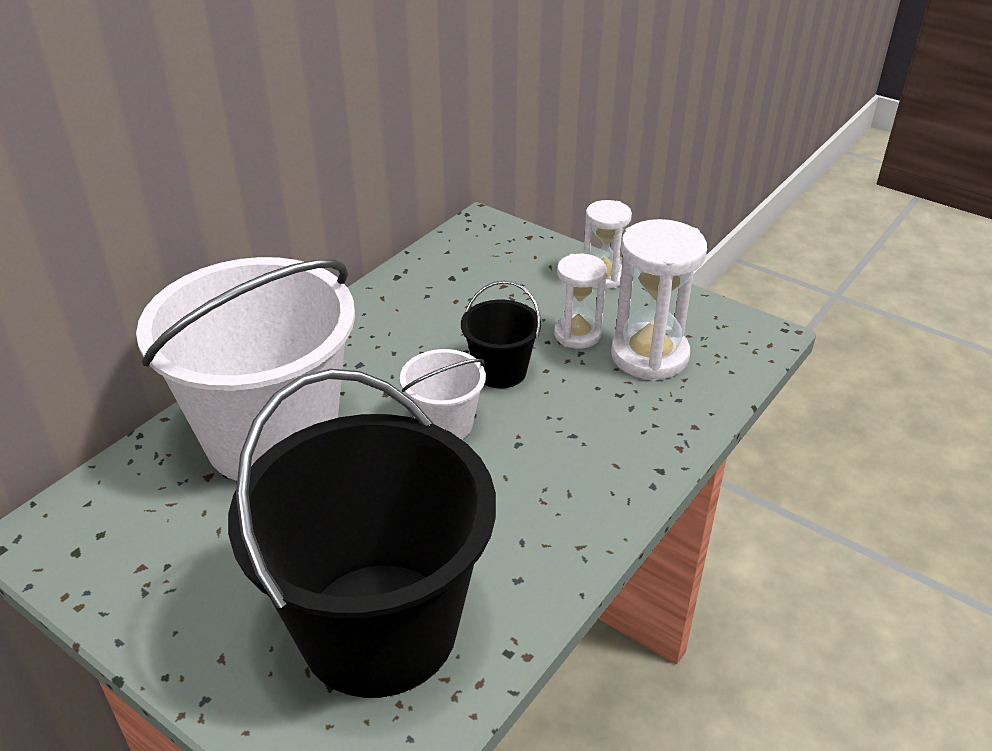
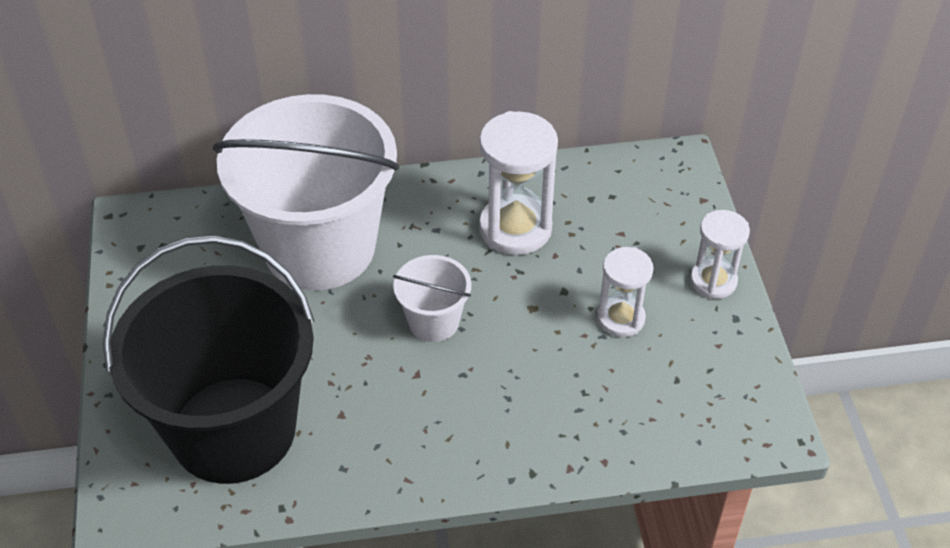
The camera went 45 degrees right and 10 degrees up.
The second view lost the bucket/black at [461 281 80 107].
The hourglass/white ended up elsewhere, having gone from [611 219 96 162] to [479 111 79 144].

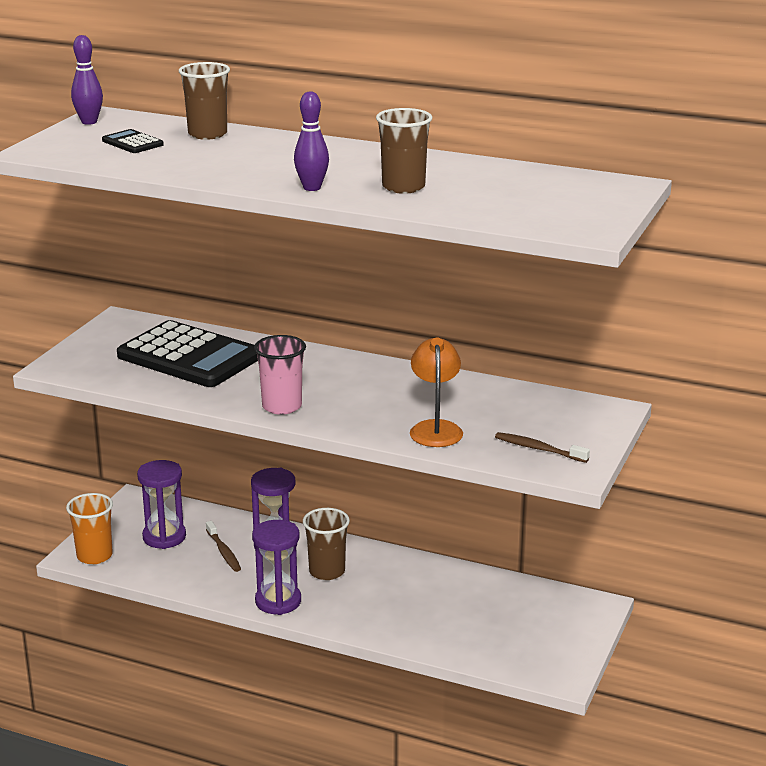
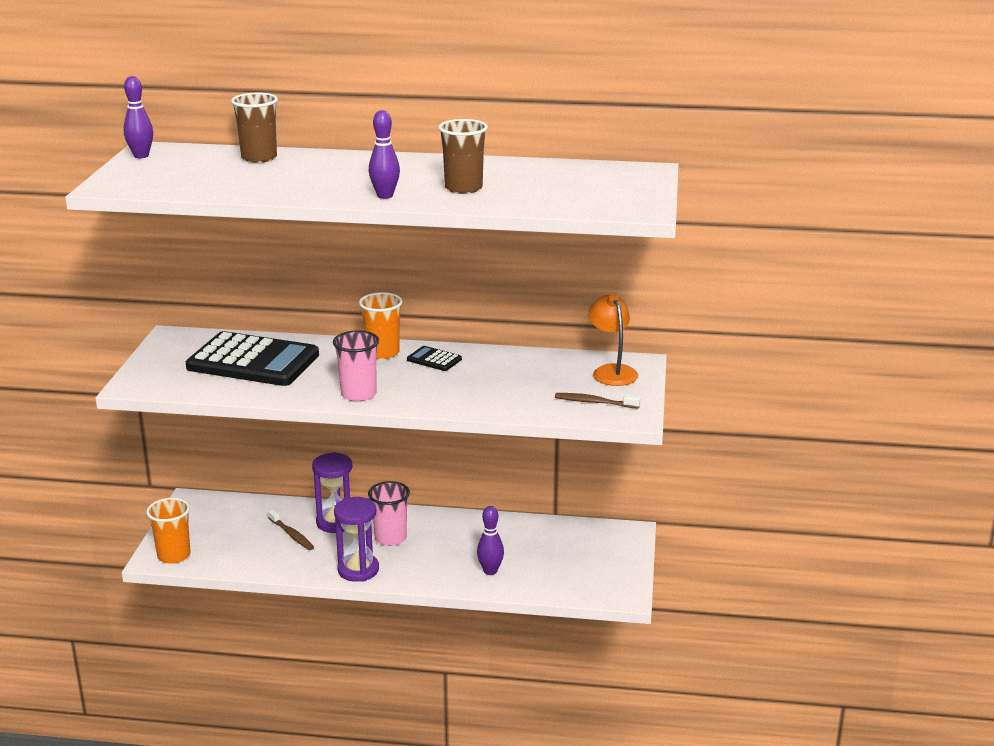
The camera went 15 degrees left and 0 degrees up.
The calculator/black ended up elsewhere, having gone from [102 129 62 24] to [407 346 55 25].
The second view lost the hourglass/purple at [137 460 49 89].
What was the cup/brown at [303 508 47 72] turned into the cup/pink at [368 481 42 65].
The lamp/orange ended up elsewhere, having gone from [410 338 53 109] to [588 294 50 92].
The second view gained the cup/orange at [359 292 44 67].
The second view gained the bowling pin/purple at [477 506 27 69].

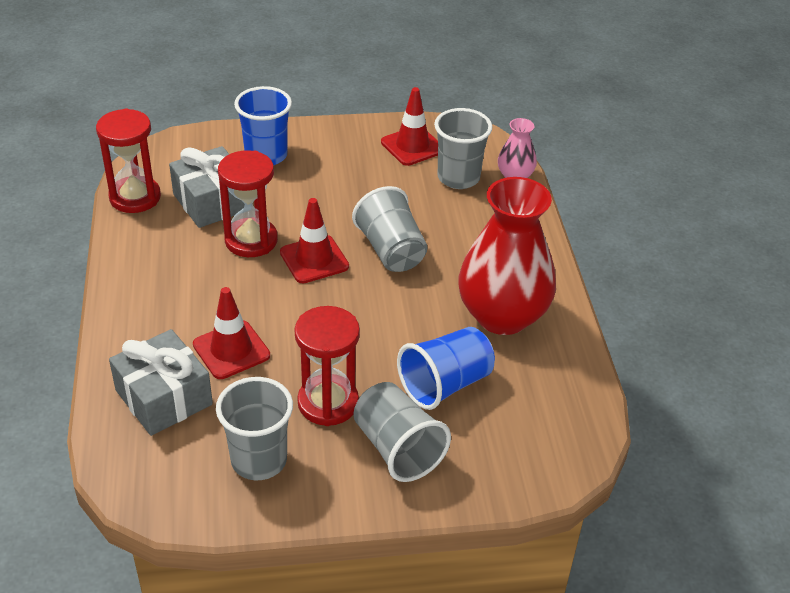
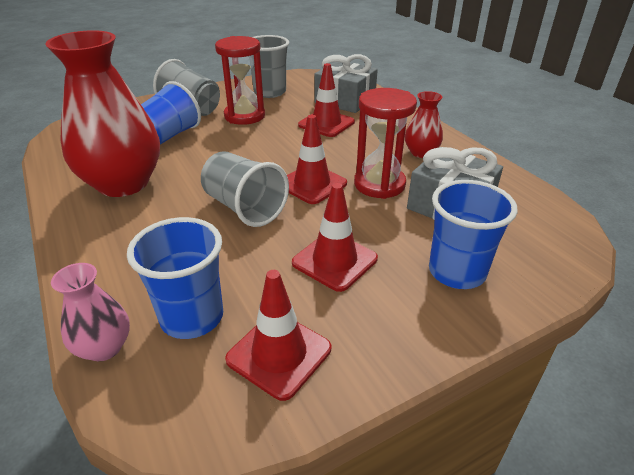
The camera went 160 degrees right and 5 degrees down.
The second view lost the hourglass/red at [96 108 65 105].
What was the cup/grey at [434 108 58 81] turned into the cup/blue at [127 217 96 122].
The second view gained the traffic cone/red at [292 183 86 109].
The second view gained the vase/red at [405 91 38 67].

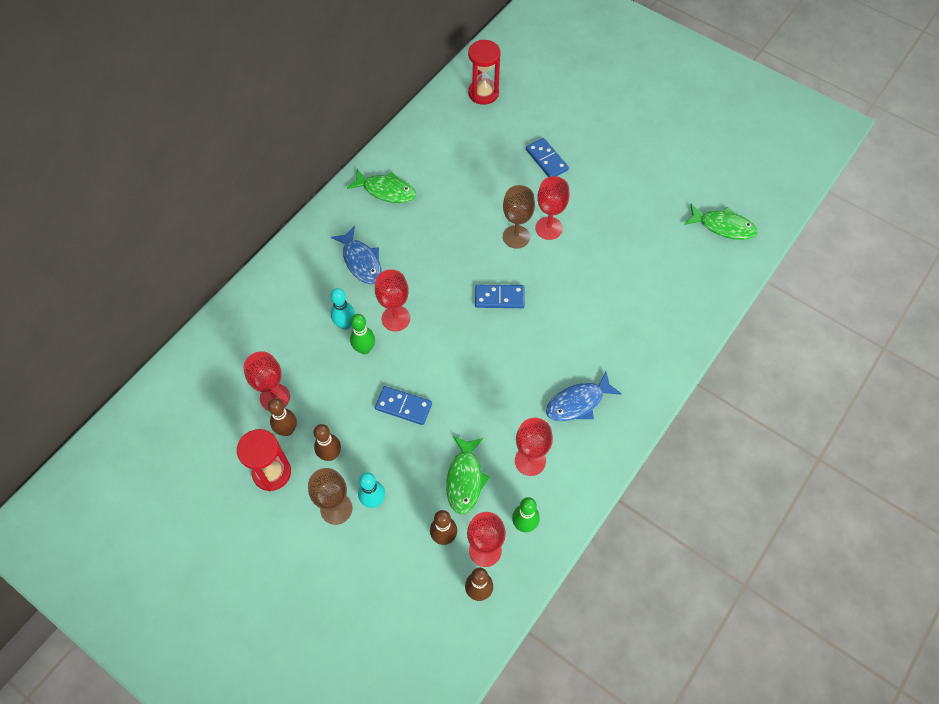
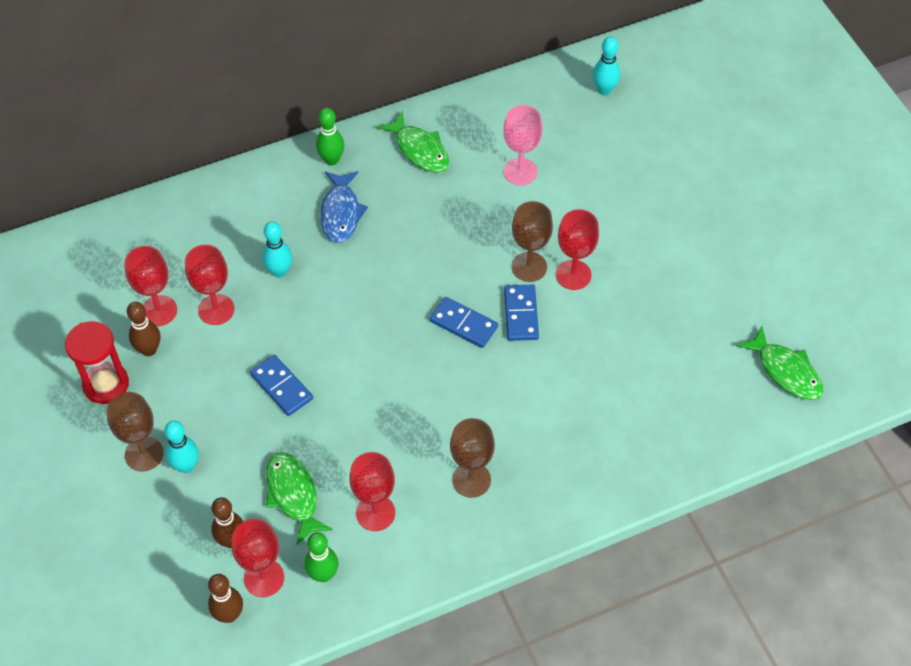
The camera went 30 degrees right and 5 degrees down.
The second view lost the bowling pin/brown at [314 424 27 37].
The bowling pin/green ended up elsewhere, having gone from [350 314 25 40] to [316 108 28 58].
The goblet/red ended up elsewhere, having gone from [375 269 35 62] to [185 245 50 80].
The fish/green at [446 436 44 78] ended up facing another way, 120 degrees clockwise from before.
Where the hourglass/red stood at [468 40 33 65], the bowling pin/turquoise came to stand at [593 37 27 58].
The domino/blue ended up elsewhere, having gone from [526 138 43 39] to [504 285 35 56].
Where the fish/blue stood at [546 372 76 49], the goblet/brown came to stand at [450 418 45 80].
The second view gained the goblet/pink at [503 105 39 80].

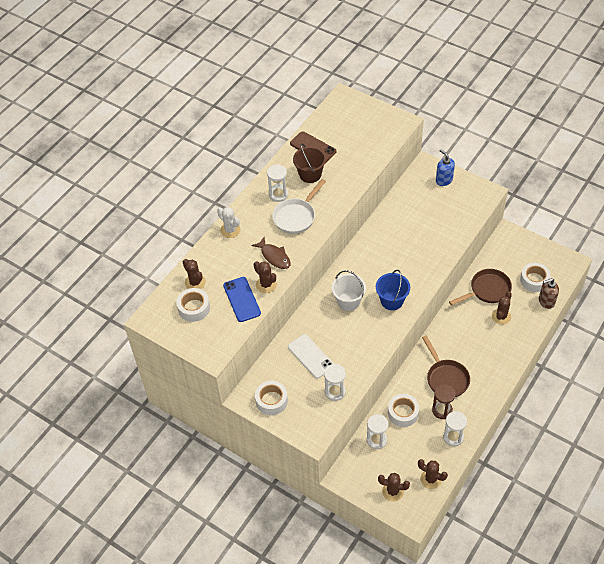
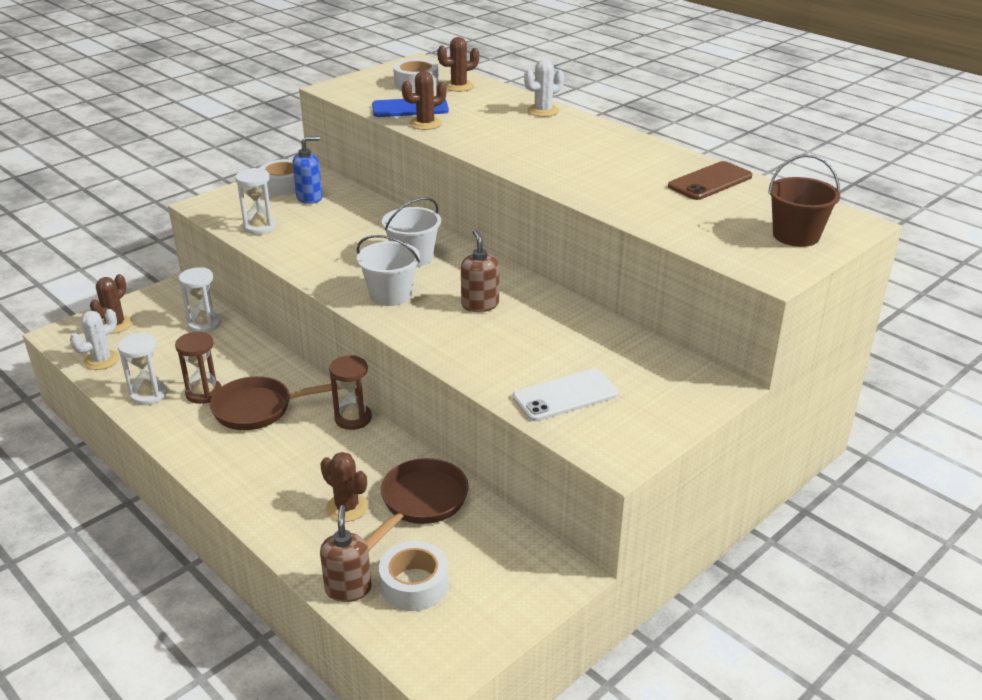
The camera went 100 degrees right and 20 degrees down.
The second view lost the fish/brown at [251 237 40 32].
The second view lost the hourglass/white at [267 164 21 38].
The second view lost the pan/white at [272 179 54 55].
The phone/white ended up elsewhere, having gone from [288 334 46 45] to [512 369 107 52].
The bucket/brown ended up elsewhere, having gone from [293 143 33 40] to [768 154 72 93].
What was the bucket/blue at [376 270 34 40] turned into the bucket/white at [357 235 63 71].
The second view lost the tape/white at [388 394 31 33].
What was the cactus/brown at [418 459 30 30] turned into the cactus/white at [70 309 50 61].
The soap dispenser/blue ended up elsewhere, having gone from [436 149 19 37] to [292 136 31 68].
The pan/brown at [449 269 63 37] ended up facing another way, 135 degrees counterclockwise from before.
The second view gained the hourglass/brown at [329 355 43 75].
The second view gained the soap dispenser/brown at [461 230 38 82].

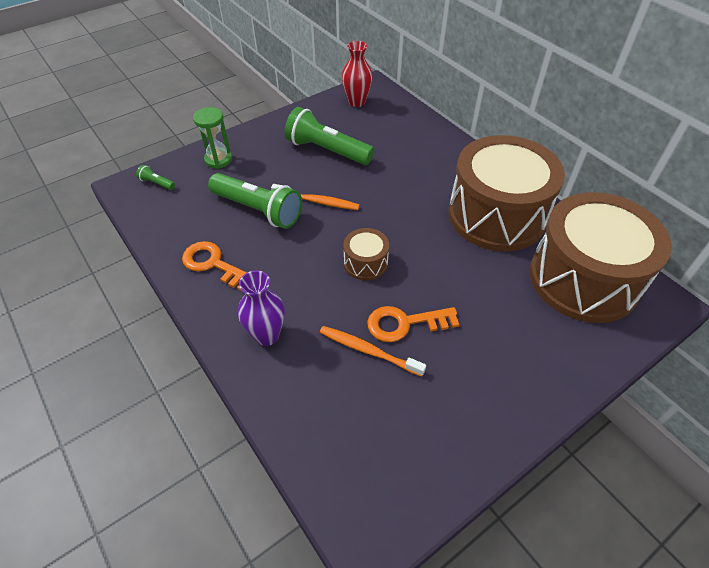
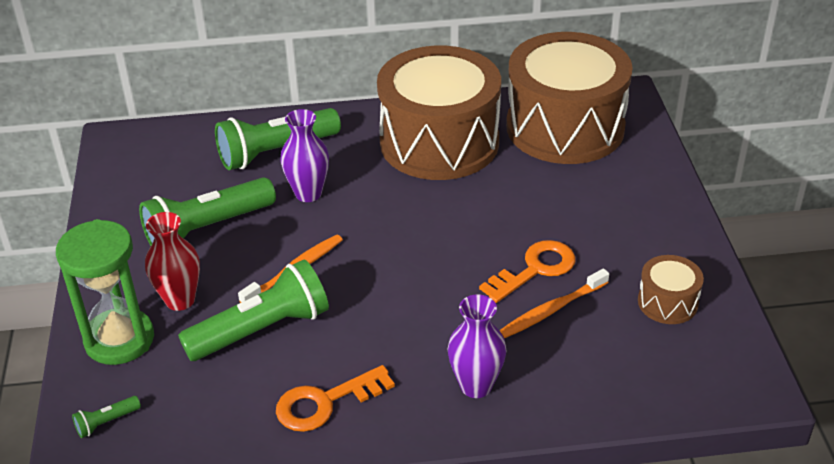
The camera went 60 degrees left and 10 degrees down.
The size of the hourglass/green at [193 107 39 62] changed by a factor of 1.54.
The vase/red ended up elsewhere, having gone from [342 41 31 66] to [145 212 55 99].
The drum/brown ended up elsewhere, having gone from [344 228 45 52] to [638 255 66 69].
The key/orange at [367 306 93 36] ended up facing another way, 150 degrees counterclockwise from before.
The second view gained the flashlight/green at [215 108 126 62].
The second view gained the vase/purple at [280 109 49 93].

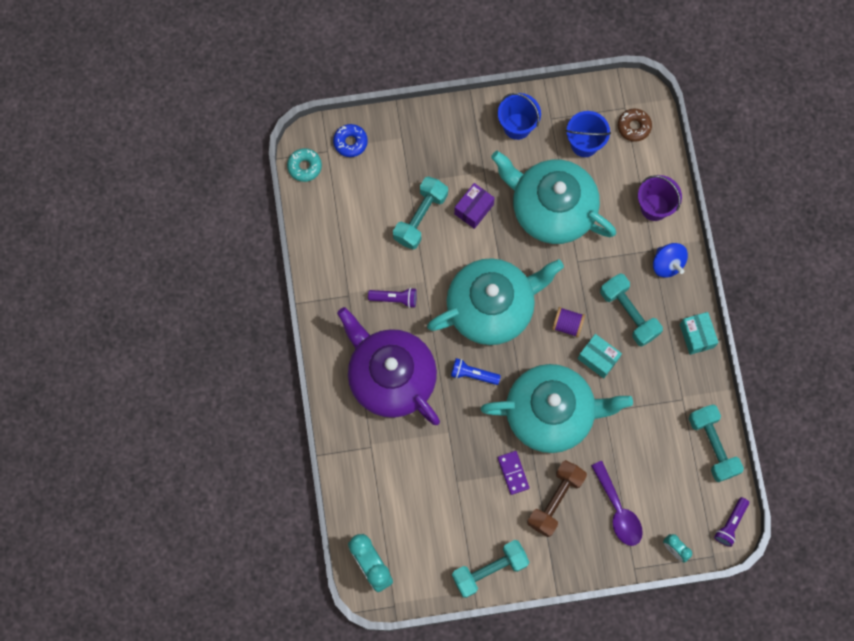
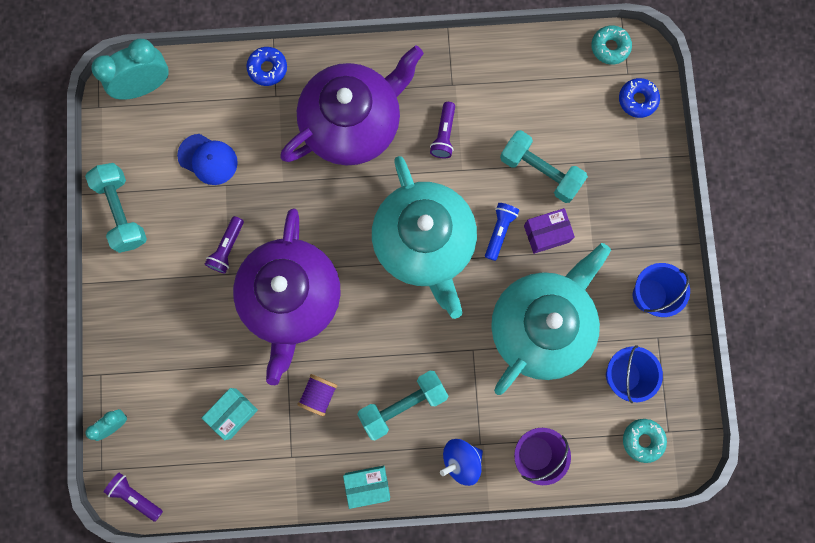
The camera went 95 degrees right and 5 degrees up.
The flashlight/blue ended up elsewhere, having gone from [451 358 50 27] to [485 203 34 58].
The box/purple at [454 183 41 46] ended up facing another way, 60 degrees counterclockwise from before.
What was the teapot/turquoise at [481 364 152 89] turned into the teapot/purple at [233 209 108 176].
Where the domino/purple stood at [498 451 31 44], the flashlight/purple came to stand at [205 216 39 58].
The second view lost the dumbbell/brown at [527 460 60 77].
The spool/purple ended up elsewhere, having gone from [552 307 33 31] to [297 374 41 42].
The box/turquoise ended up elsewhere, having gone from [578 334 44 44] to [202 388 56 52].
The second view lost the spoon/purple at [591 461 52 85].
What was the donut/brown at [618 109 34 33] turned into the donut/turquoise at [623 419 44 44].
The second view lost the dumbbell/turquoise at [689 404 55 78].
The second view gained the cap/blue at [177 134 61 51].
The second view gained the donut/blue at [246 47 41 39].

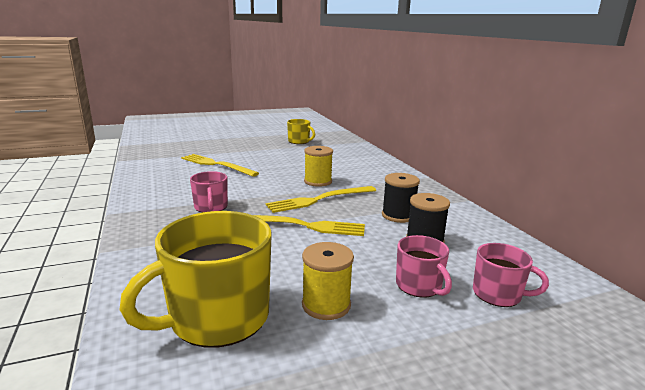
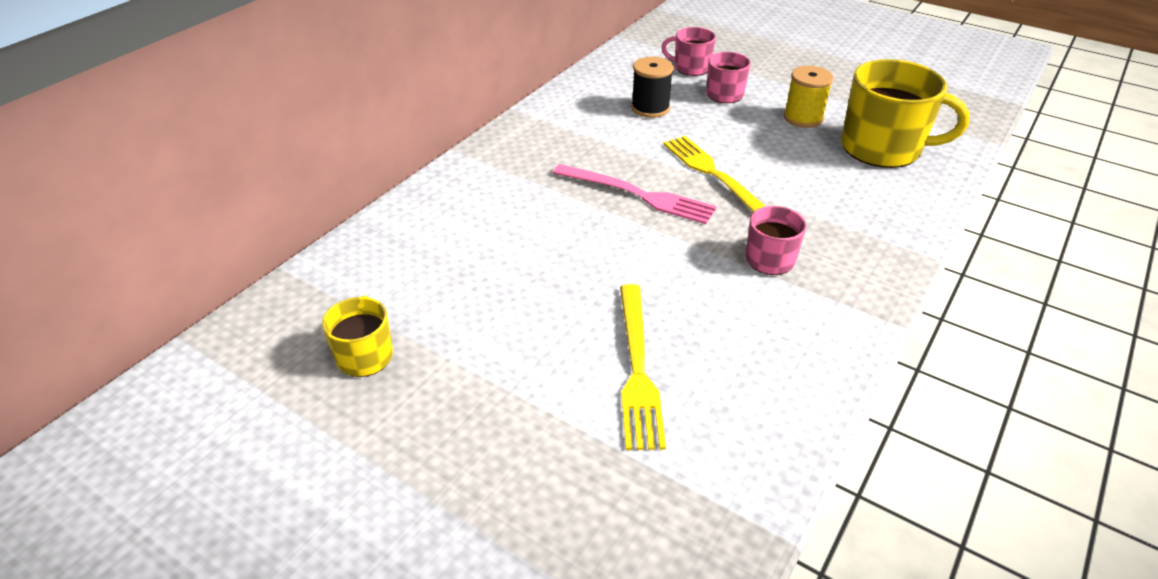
The camera went 125 degrees left and 20 degrees up.
What was the fork/yellow at [266 186 110 27] turned into the fork/pink at [553 164 164 60].
The second view lost the spool/yellow at [304 146 29 41].
The second view lost the spool/black at [382 173 38 50].
The mug/pink at [473 243 76 64] ended up facing another way, 60 degrees counterclockwise from before.

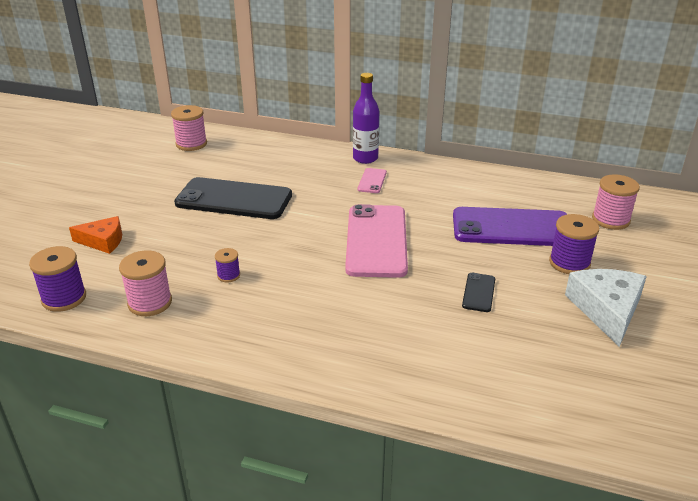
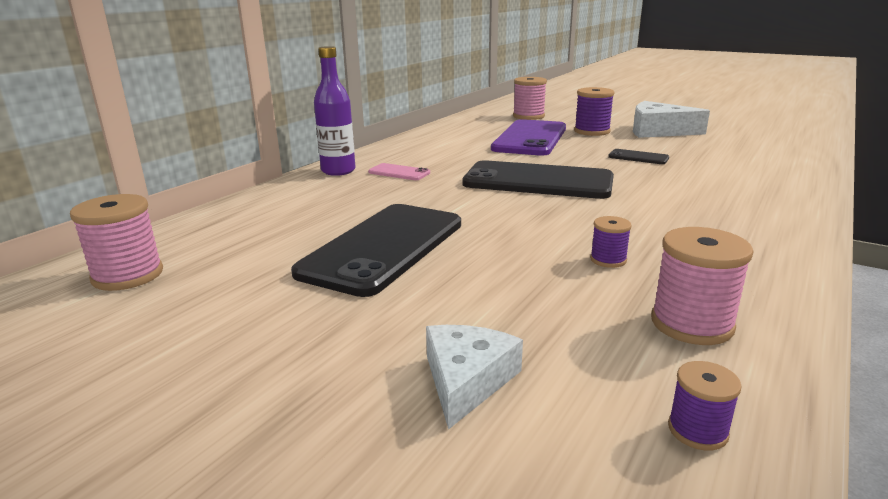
The camera went 75 degrees left and 10 degrees down.
The size of the spool/purple at [29 246 57 66] changed by a factor of 0.56.
What was the cheese/orange at [69 216 53 38] turned into the cheese/white at [426 325 97 105].
What was the phone/pink at [345 204 63 74] turned into the phone/black at [462 160 152 39].

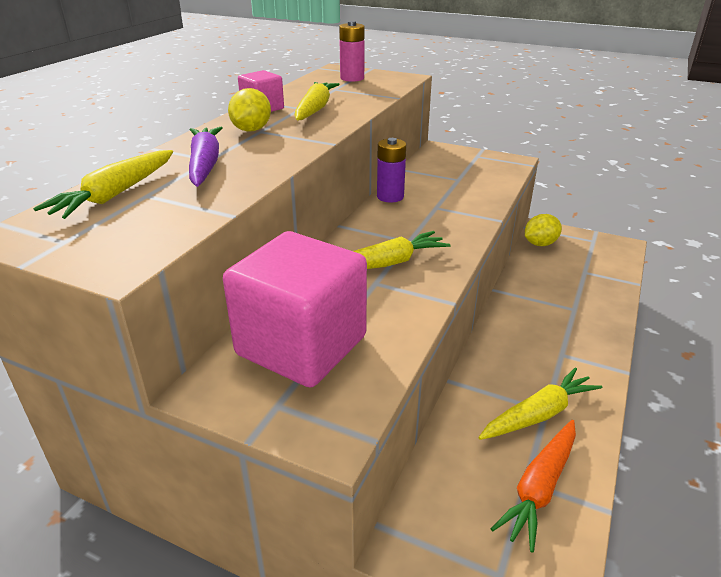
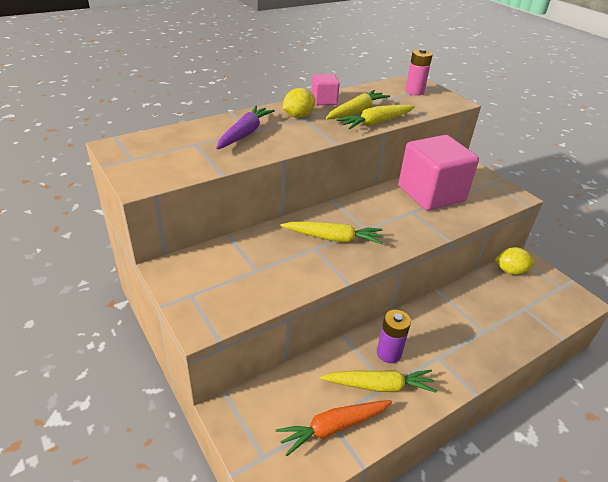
The camera went 30 degrees right and 5 degrees up.
The carrot/yellow ended up elsewhere, having gone from [33 150 140 69] to [336 105 79 25].
The cube/pink ended up elsewhere, having gone from [223 231 144 156] to [398 135 81 76].
The battery/purple ended up elsewhere, having gone from [377 138 29 65] to [377 310 34 53].

